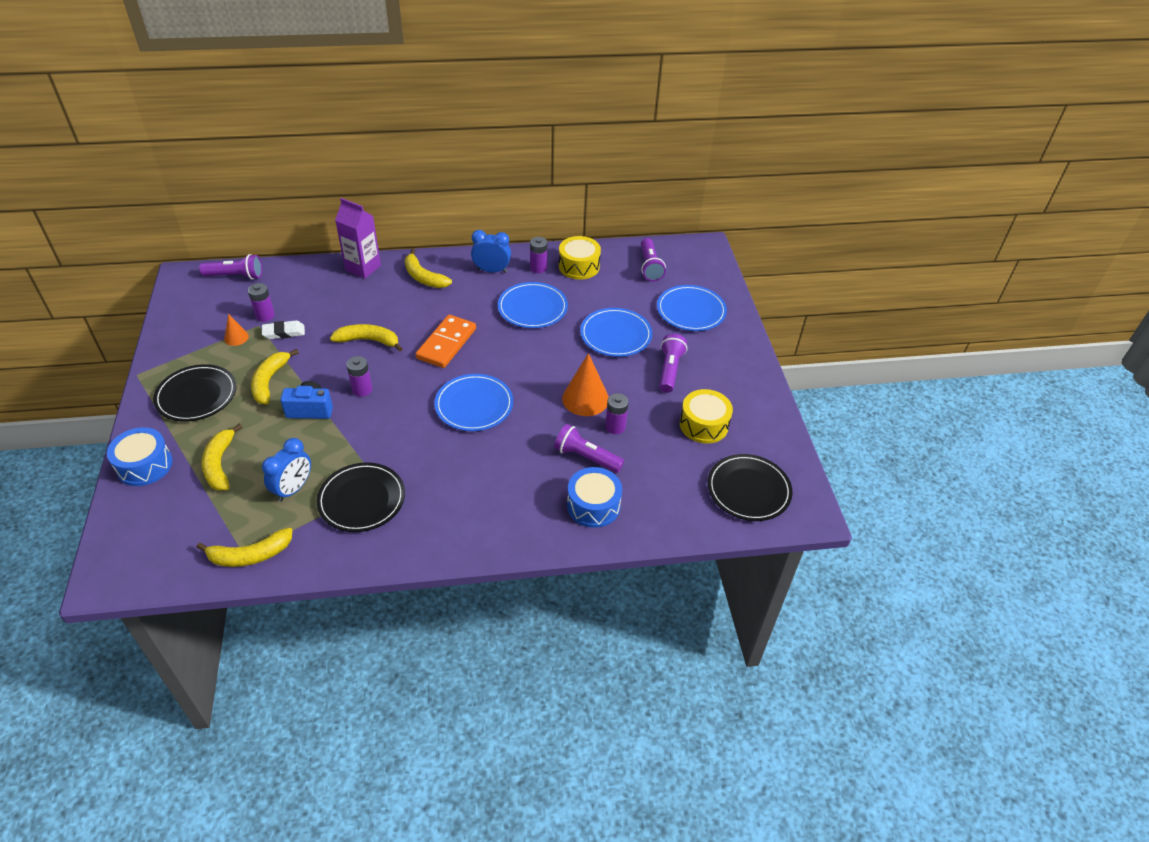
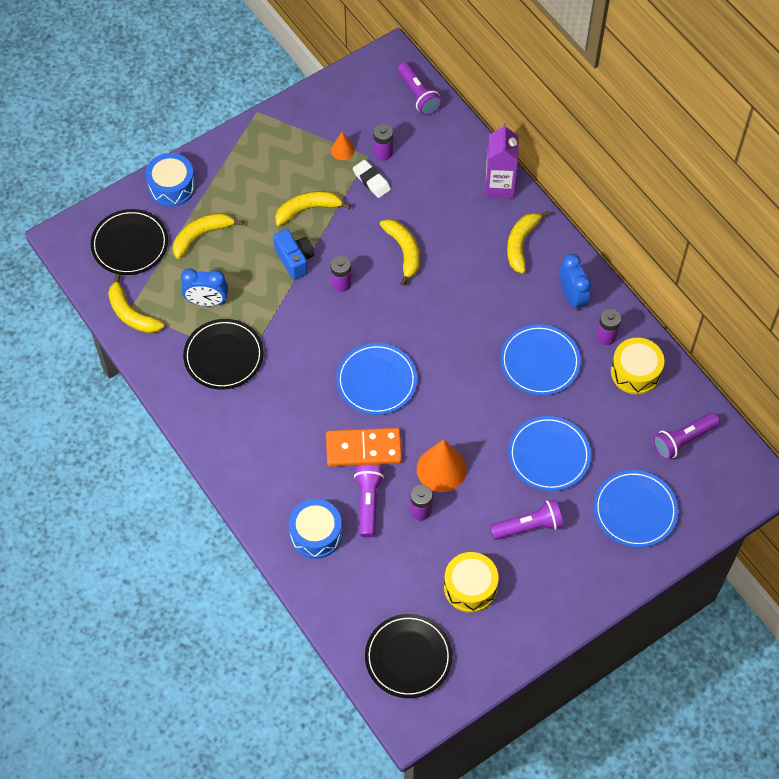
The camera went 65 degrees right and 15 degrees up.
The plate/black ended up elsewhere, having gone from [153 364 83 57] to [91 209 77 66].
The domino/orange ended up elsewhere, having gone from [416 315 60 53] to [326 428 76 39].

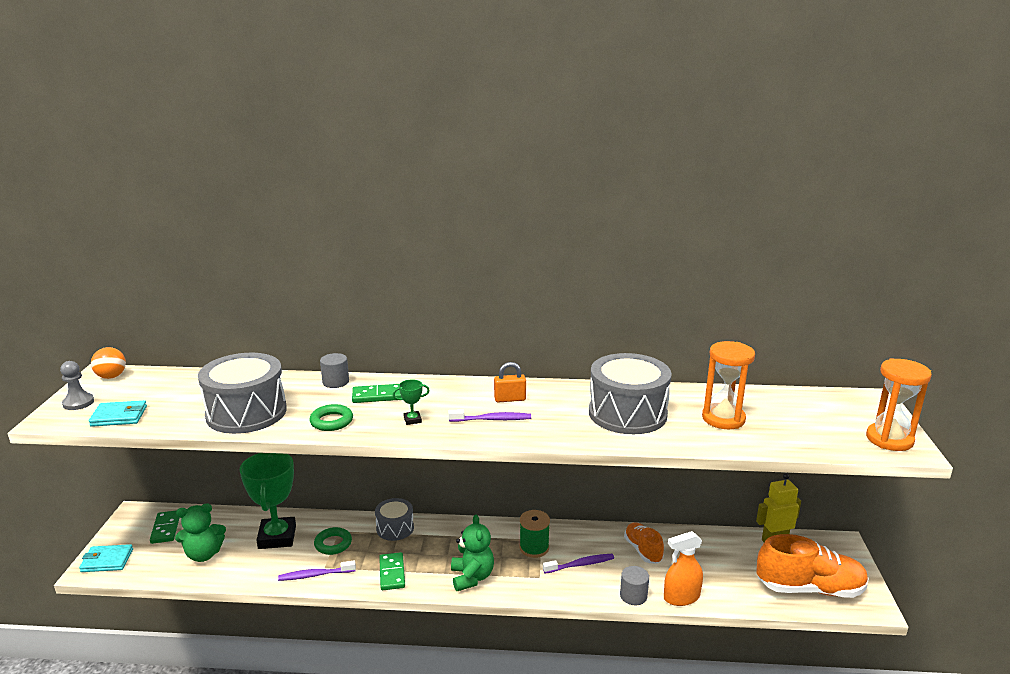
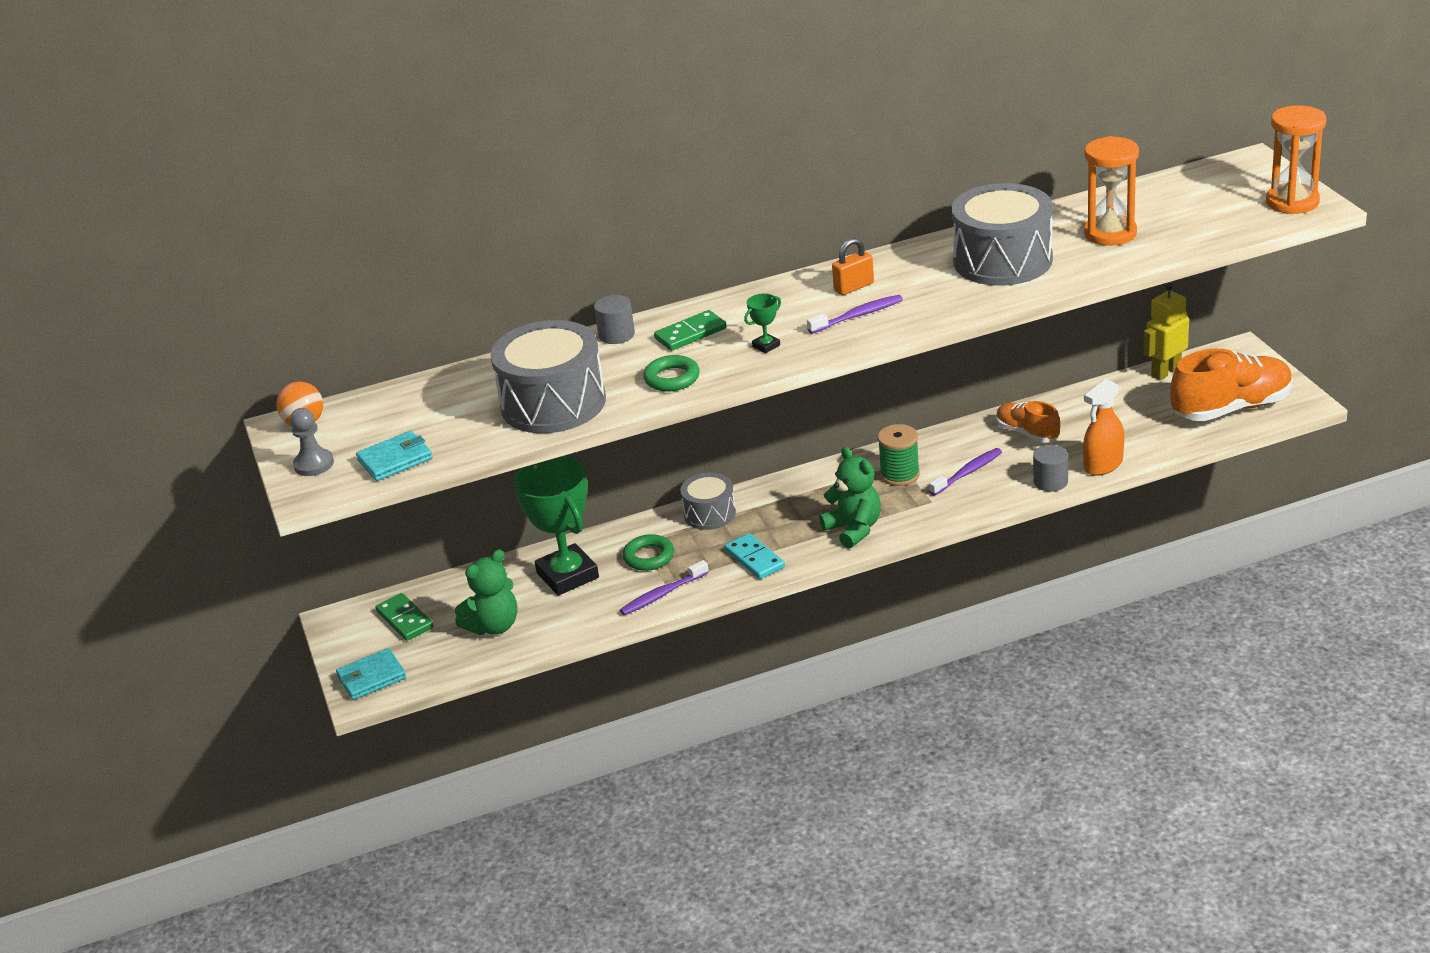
The camera went 20 degrees left and 10 degrees up.
What was the domino/green at [379 552 26 38] turned into the domino/turquoise at [724 533 61 46].

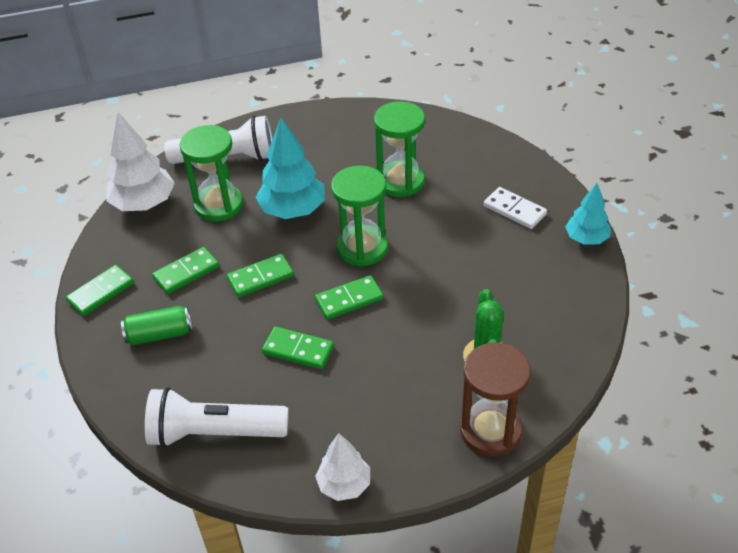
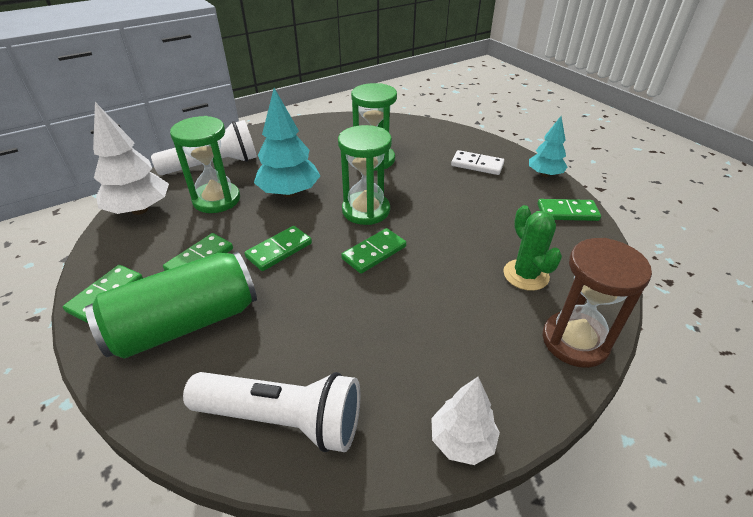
The camera went 20 degrees left and 5 degrees down.
The size of the can/green at [121 306 71 39] changed by a factor of 1.91.
The flashlight/white at [145 387 144 61] ended up facing another way, 150 degrees counterclockwise from before.
The domino/green ended up elsewhere, having gone from [262 326 72 43] to [537 199 64 22].

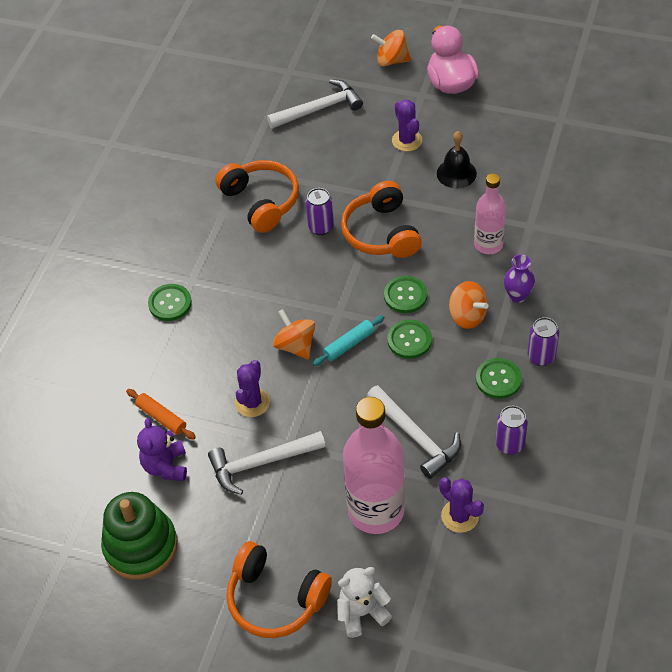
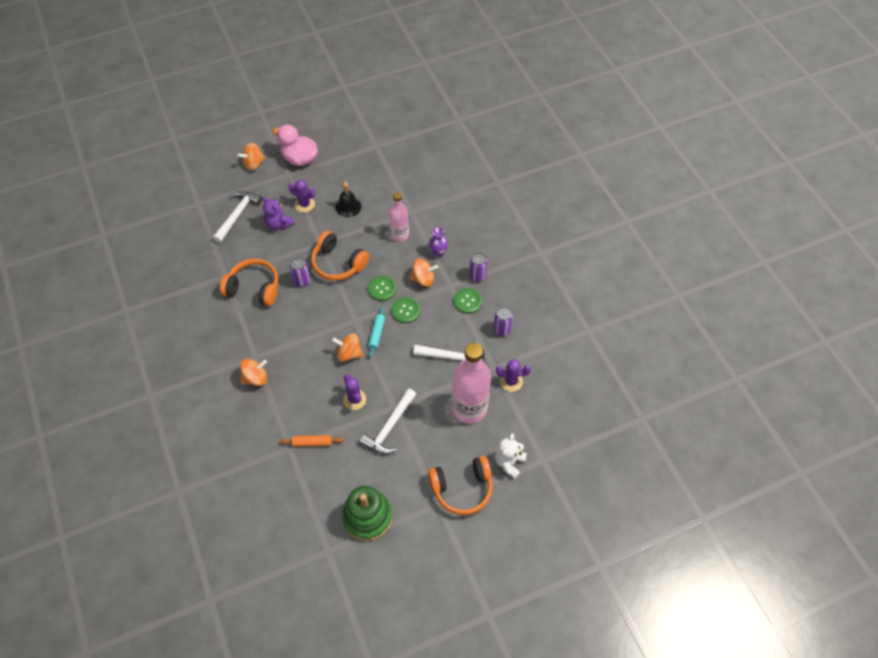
The camera went 45 degrees left and 5 degrees up.
The teddy bear/purple ended up elsewhere, having gone from [137 418 50 63] to [262 197 32 33].
Where the button/green stood at [148 284 44 37], the spinning top/orange came to stand at [240 359 27 27].

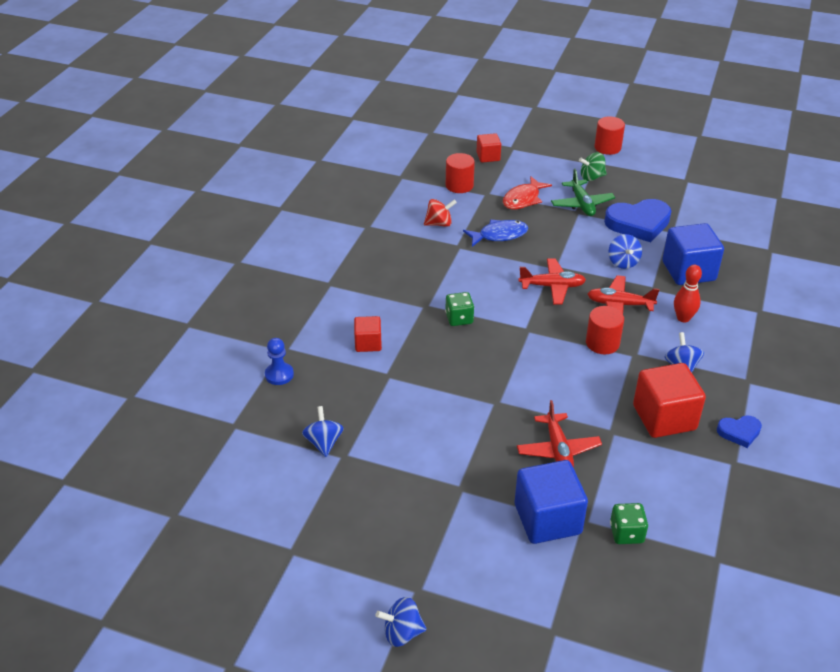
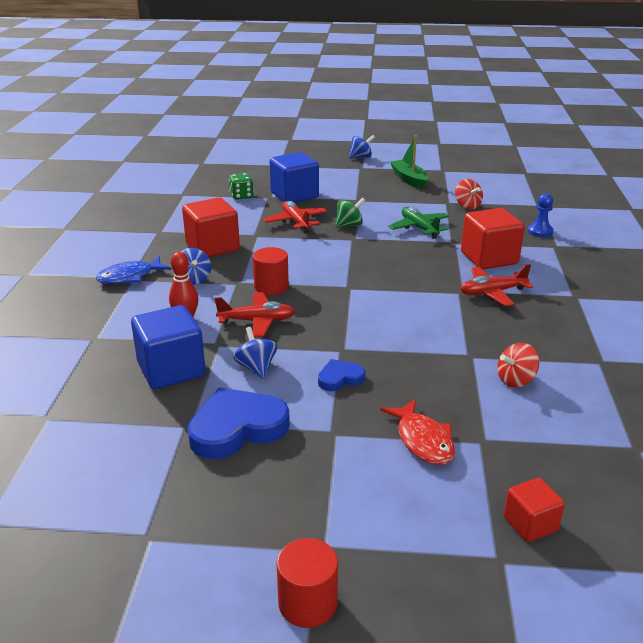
The camera went 165 degrees right and 10 degrees down.
What was the spinning top/blue at [302 406 42 51] turned into the spinning top/red at [455 179 28 30].
The size of the cube/red at [354 316 28 36] changed by a factor of 1.80.
The second view lost the dice/green at [445 292 29 34].
The second view lost the cylinder/red at [446 153 29 40].
The fish/blue ended up elsewhere, having gone from [463 220 65 27] to [96 256 75 28].
The fish/red at [503 176 49 33] ended up facing another way, 135 degrees clockwise from before.
The plane/red ended up elsewhere, having gone from [518 258 68 46] to [461 264 72 42].
The plane/green ended up elsewhere, having gone from [551 169 64 47] to [388 207 61 32].
The spinning top/green ended up elsewhere, having gone from [579 152 28 29] to [335 197 30 31].
The heart/blue ended up elsewhere, having gone from [717 415 45 33] to [318 359 47 32].
The second view gained the boat/green at [390 136 38 53].

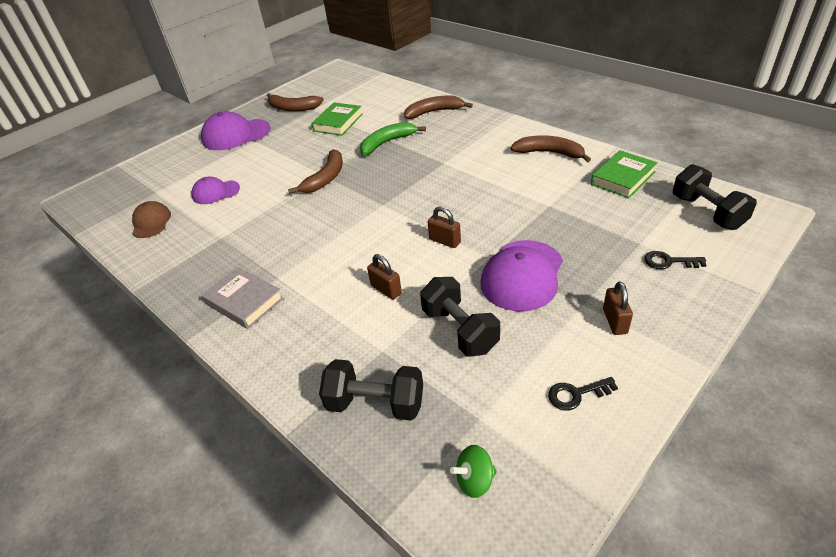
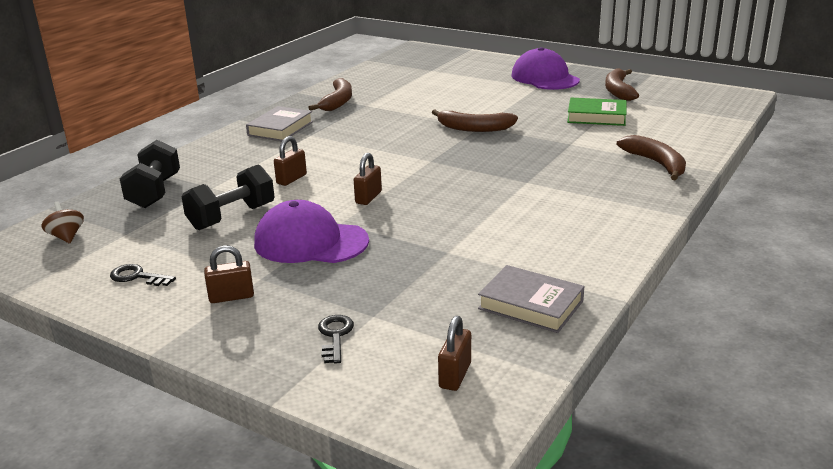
The camera went 75 degrees right and 15 degrees down.
The second view lost the cap/brown at [132 201 39 37].
The second view lost the cap/purple at [191 177 49 27].
The second view lost the banana/green at [360 122 66 33].
What was the spinning top/green at [450 445 47 53] turned into the spinning top/brown at [41 201 43 42].
The banana/brown ended up elsewhere, having gone from [510 135 81 27] to [308 78 44 33].
The key/black at [548 377 70 33] ended up facing another way, 45 degrees counterclockwise from before.
What was the book/green at [591 151 67 47] turned into the book/grey at [478 265 107 68].
Where the dumbbell/black stood at [673 164 84 66], the padlock/brown came to stand at [438 316 33 75].

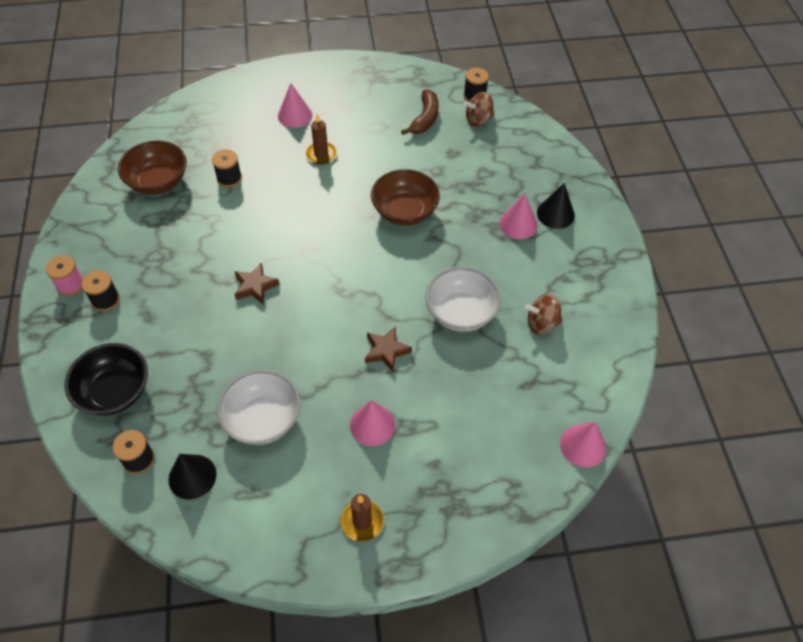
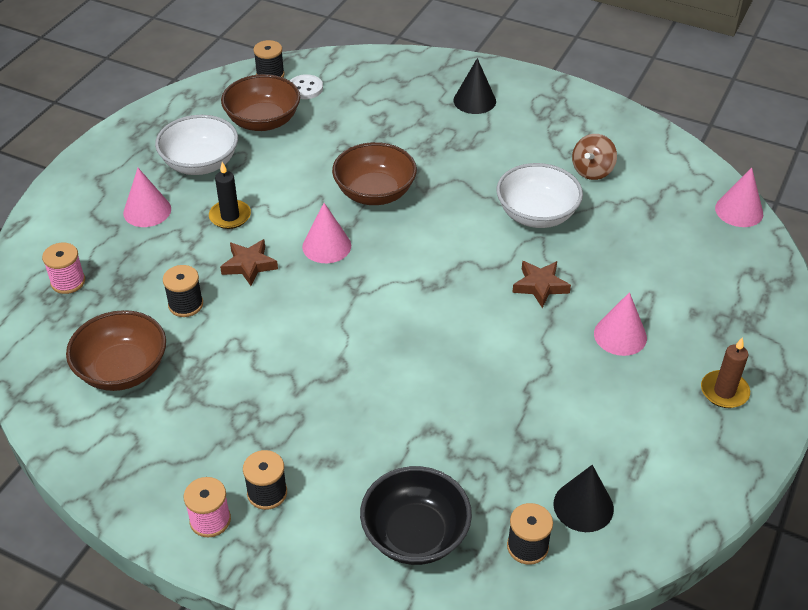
The camera went 55 degrees left and 10 degrees down.
The bowl/white ended up elsewhere, having gone from [217 370 83 75] to [155 115 83 60].
The star/brown ended up elsewhere, having gone from [234 263 46 41] to [220 239 58 47].
What was the candle/brown at [305 114 32 50] turned into the candle/black at [209 162 42 67].
Where the banana/brown stood at [401 89 38 46], the bowl/brown came to stand at [221 74 79 57].
Where the spinning top/brown stood at [464 92 30 34], the button/white came to stand at [290 74 33 25].
The cone/pink ended up elsewhere, having gone from [499 194 39 45] to [302 203 49 60].
The second view gained the spool/pink at [42 243 43 51].

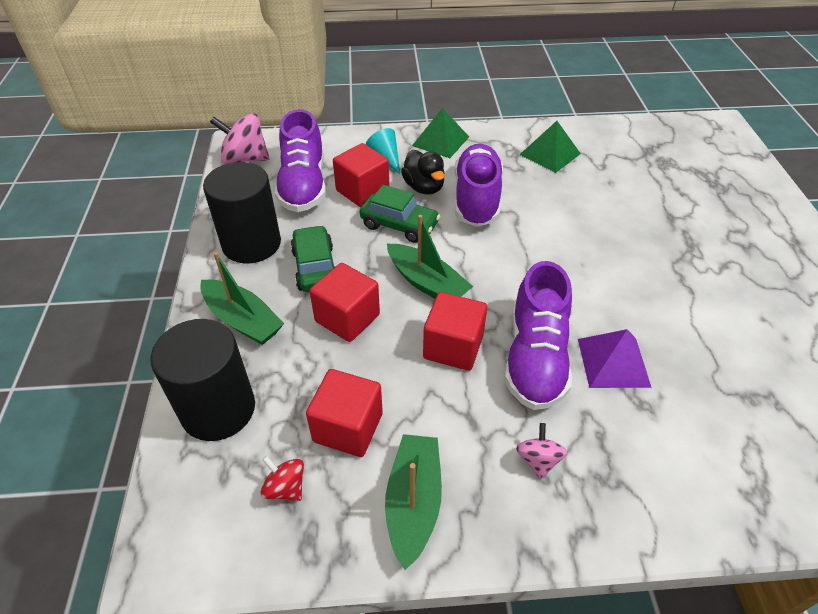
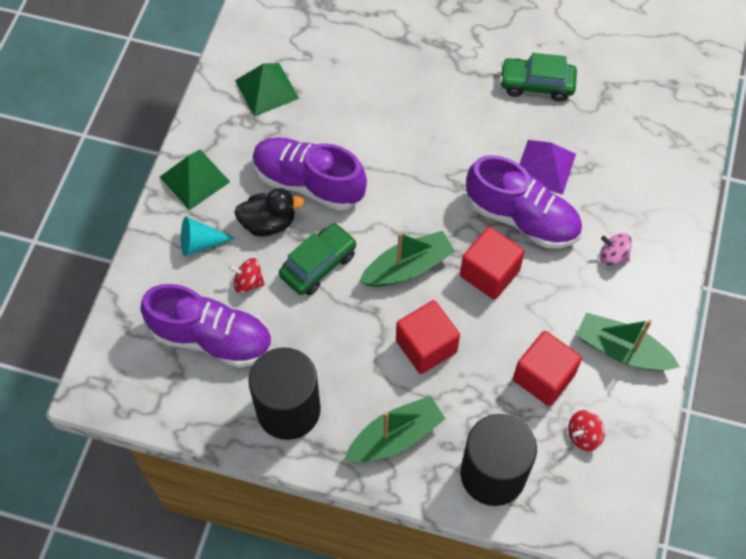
The camera went 70 degrees left and 15 degrees up.
The second view lost the spinning top/pink at [210 113 59 51].
The car/green ended up elsewhere, having gone from [290 225 45 67] to [499 53 78 49].
Where the cube/red stood at [333 143 56 64], the spinning top/red came to stand at [228 258 37 35].

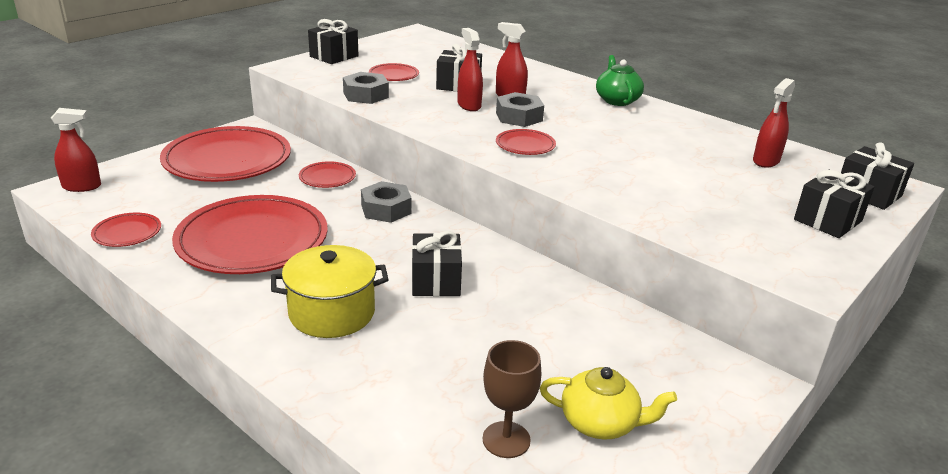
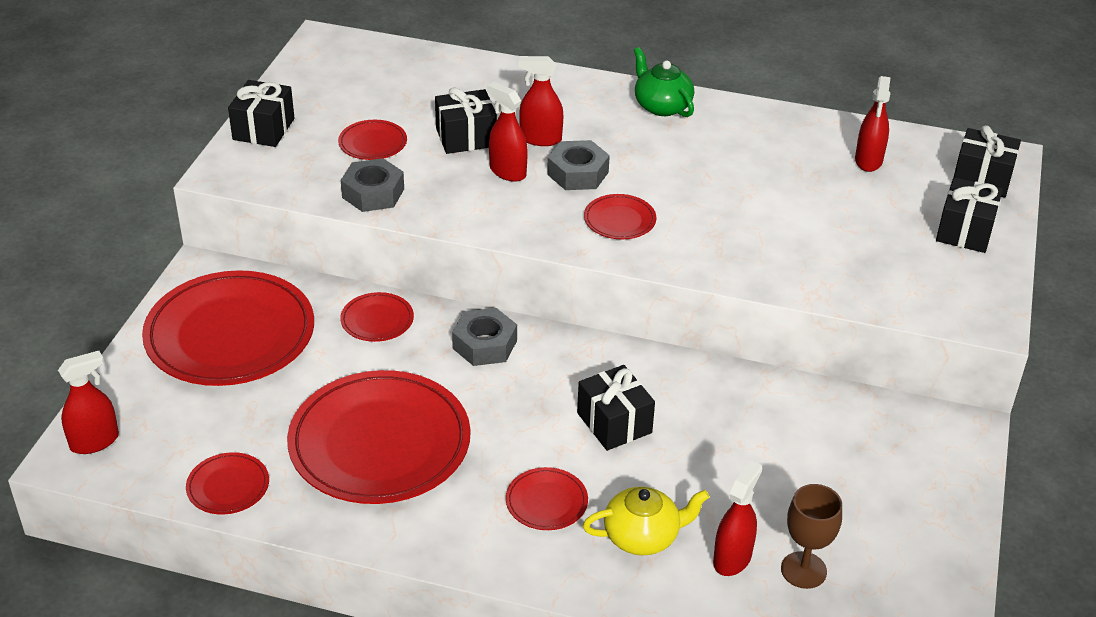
The camera went 25 degrees left and 10 degrees up.
Where the pot/yellow stood at [271 245 118 93], the plate/red came to stand at [506 467 82 63].
The teapot/yellow ended up elsewhere, having gone from [540 367 137 73] to [583 487 126 68].
The second view gained the spray bottle/red at [713 461 49 115].

